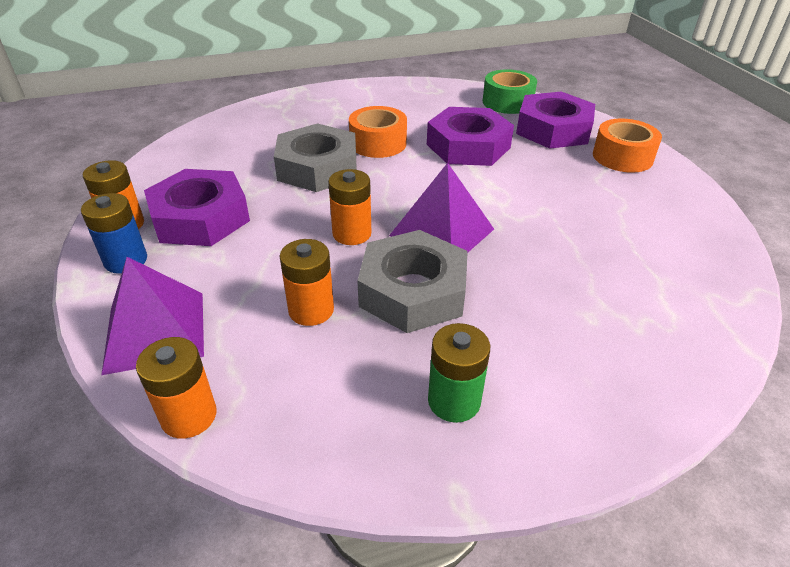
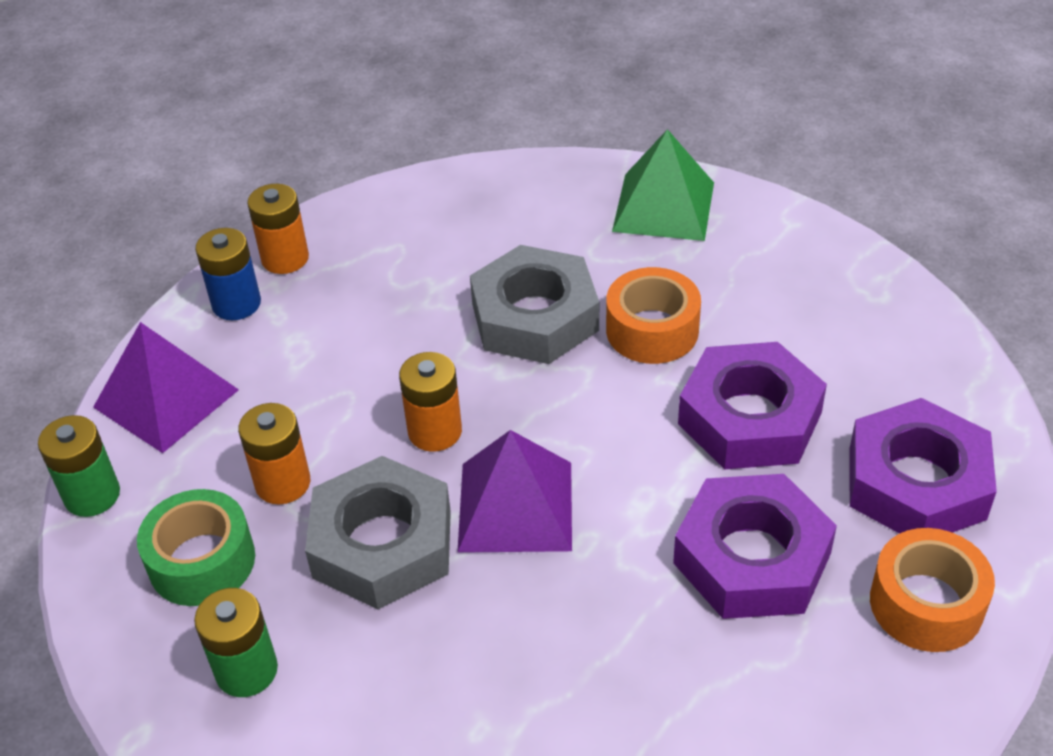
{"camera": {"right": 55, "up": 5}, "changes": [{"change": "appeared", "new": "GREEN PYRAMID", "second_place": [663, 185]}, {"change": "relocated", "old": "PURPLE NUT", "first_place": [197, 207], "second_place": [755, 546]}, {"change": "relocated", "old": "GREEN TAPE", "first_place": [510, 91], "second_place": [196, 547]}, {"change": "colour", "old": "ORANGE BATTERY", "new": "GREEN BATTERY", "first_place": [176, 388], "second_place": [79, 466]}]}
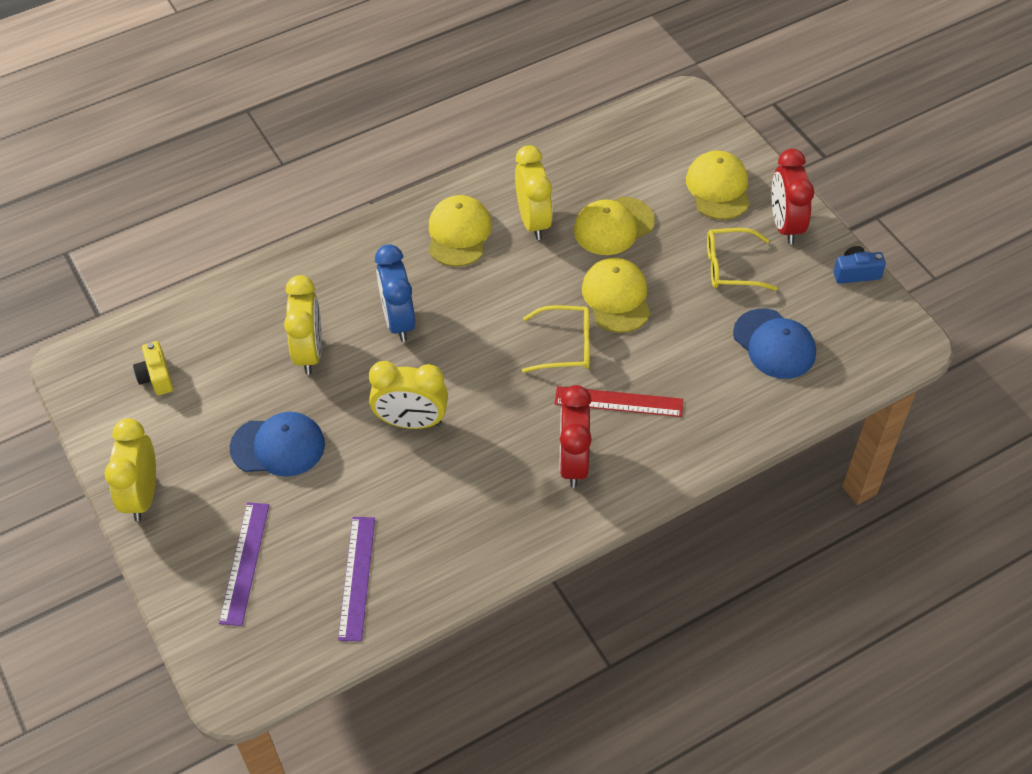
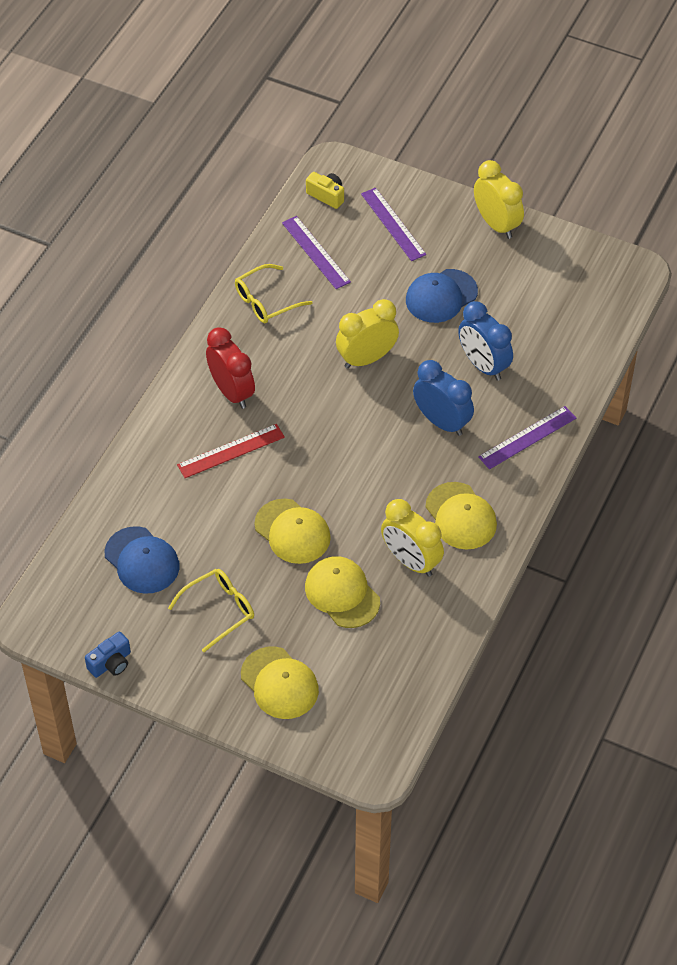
{"camera": {"right": 145, "up": 0}, "changes": [{"change": "missing", "old": "RED CLOCK", "first_place": [792, 196]}, {"change": "appeared", "new": "PURPLE RULER", "second_place": [527, 437]}, {"change": "relocated", "old": "YELLOW CAMERA", "first_place": [153, 368], "second_place": [325, 190]}, {"change": "relocated", "old": "YELLOW GLASSES", "first_place": [556, 339], "second_place": [274, 293]}, {"change": "colour", "old": "YELLOW CLOCK", "new": "BLUE CLOCK", "first_place": [303, 324], "second_place": [485, 341]}, {"change": "spun", "old": "YELLOW CAP", "first_place": [614, 226], "second_place": [342, 592], "degrees": -60}, {"change": "spun", "old": "BLUE CAP", "first_place": [774, 343], "second_place": [142, 560], "degrees": -150}]}
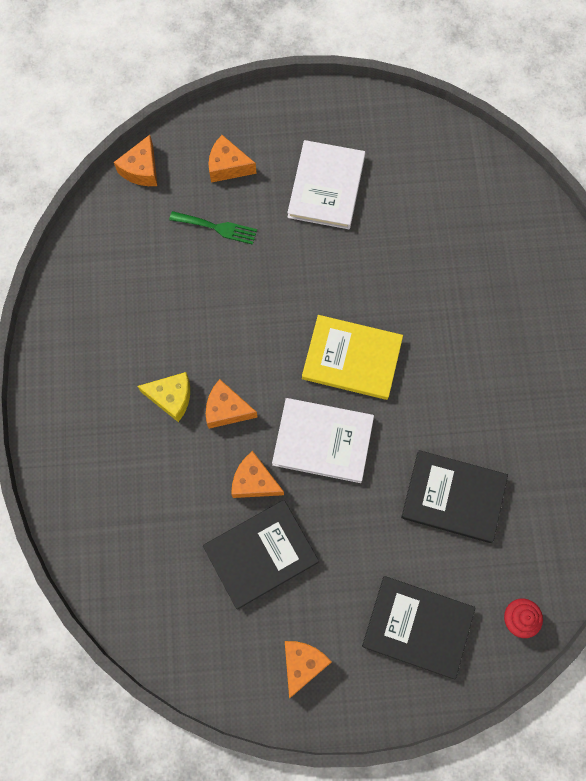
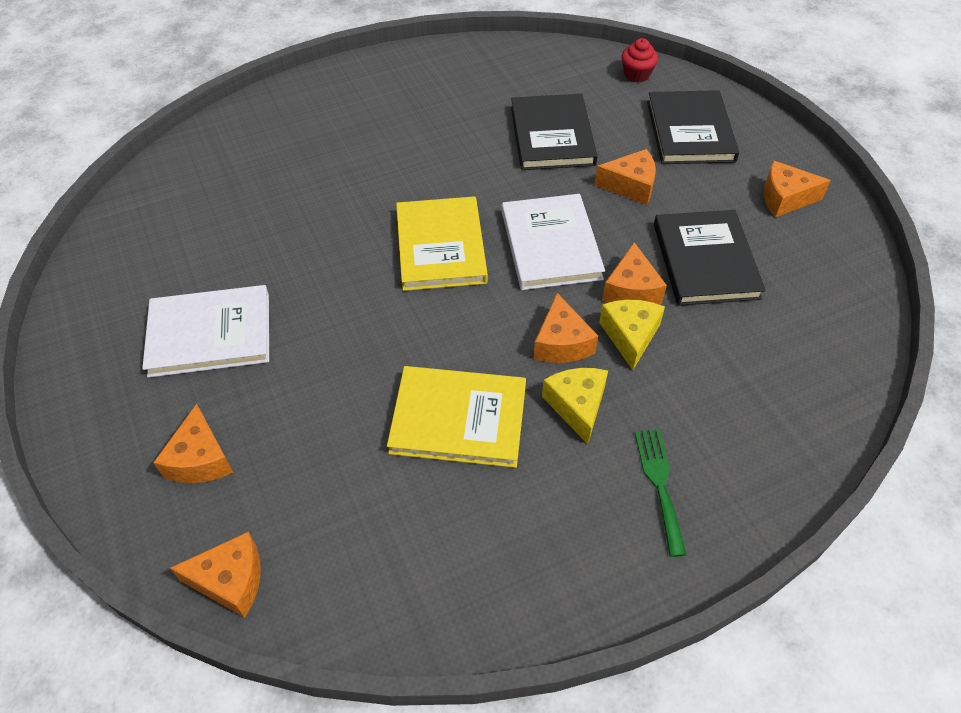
{"camera": {"right": -110, "up": -20}, "changes": [{"change": "appeared", "new": "YELLOW BOOK", "second_place": [456, 417]}, {"change": "appeared", "new": "ORANGE CHEESE", "second_place": [625, 177]}, {"change": "appeared", "new": "YELLOW CHEESE", "second_place": [632, 335]}, {"change": "relocated", "old": "GREEN FORK", "first_place": [213, 228], "second_place": [660, 493]}, {"change": "spun", "old": "BLACK BOOK", "first_place": [261, 554], "second_place": [710, 258], "degrees": 45}]}
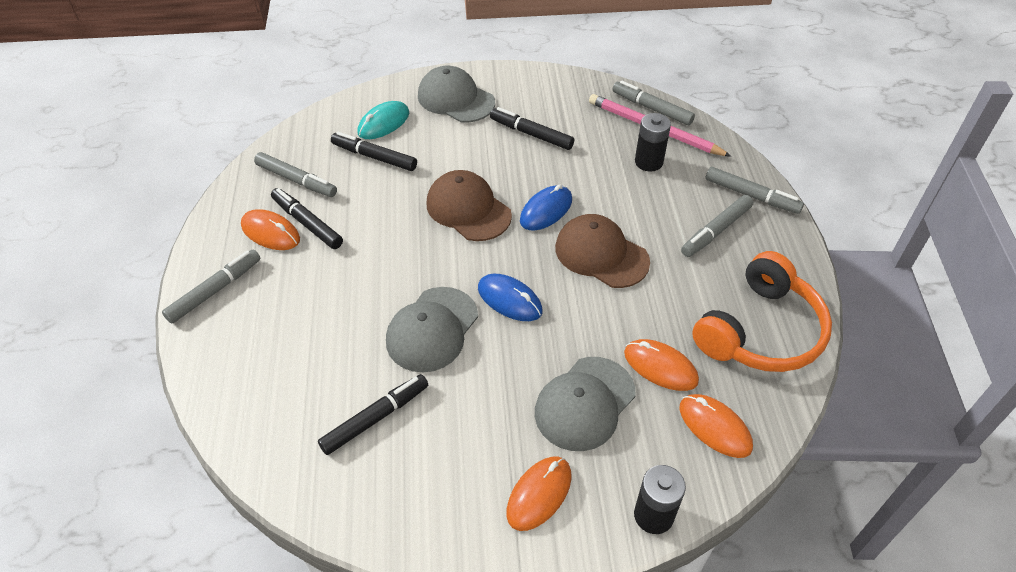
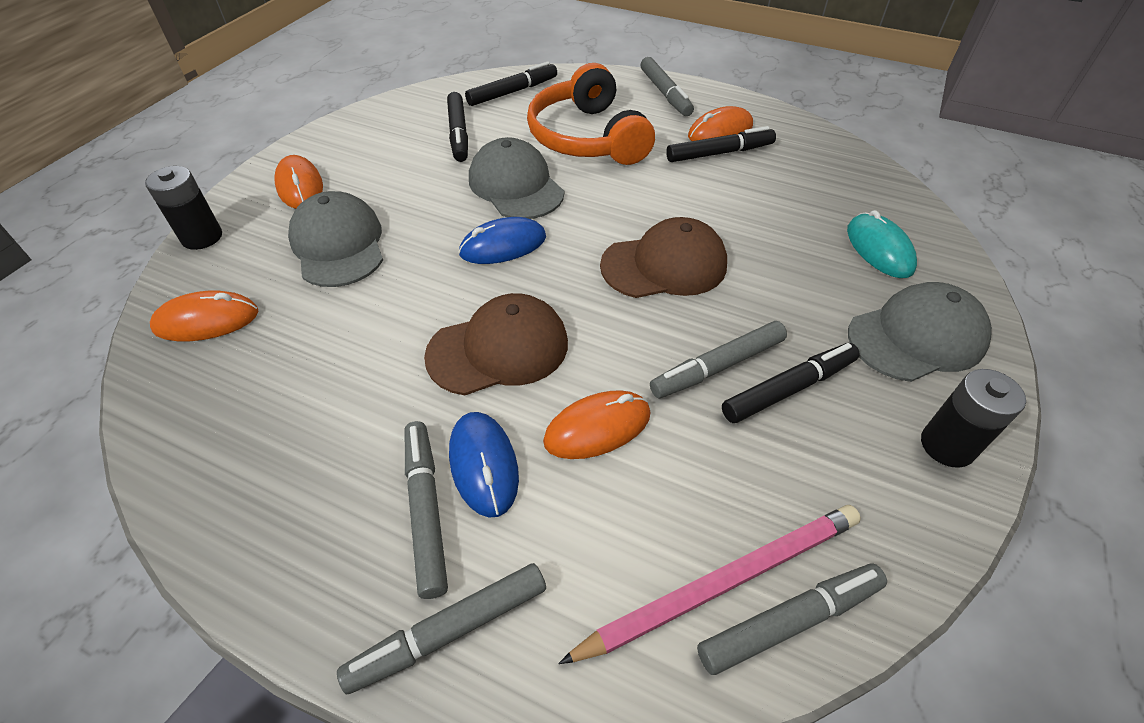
{"camera": {"right": 120, "up": 0}, "changes": [{"change": "relocated", "old": "GREY MARKER", "first_place": [295, 174], "second_place": [718, 359]}, {"change": "relocated", "old": "BLACK MARKER", "first_place": [374, 151], "second_place": [511, 83]}, {"change": "relocated", "old": "BLUE MOUSE", "first_place": [546, 207], "second_place": [484, 465]}, {"change": "relocated", "old": "ORANGE MOUSE", "first_place": [661, 365], "second_place": [597, 424]}, {"change": "relocated", "old": "BLACK BATTERY", "first_place": [653, 142], "second_place": [973, 418]}, {"change": "relocated", "old": "ORANGE HEADPHONES", "first_place": [762, 311], "second_place": [591, 114]}]}
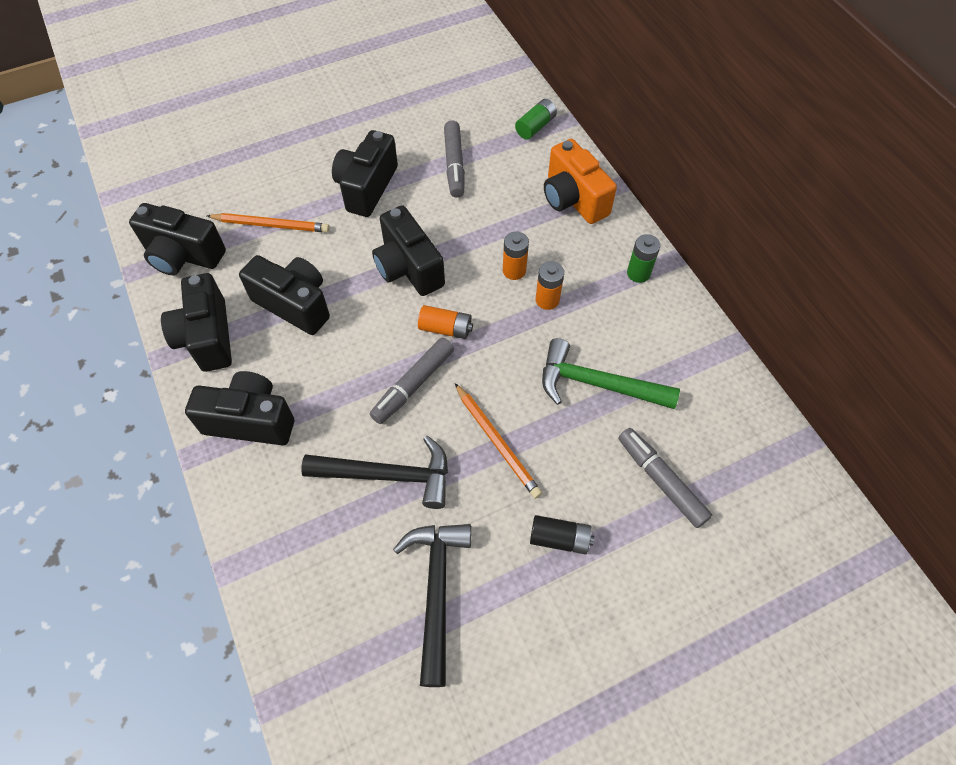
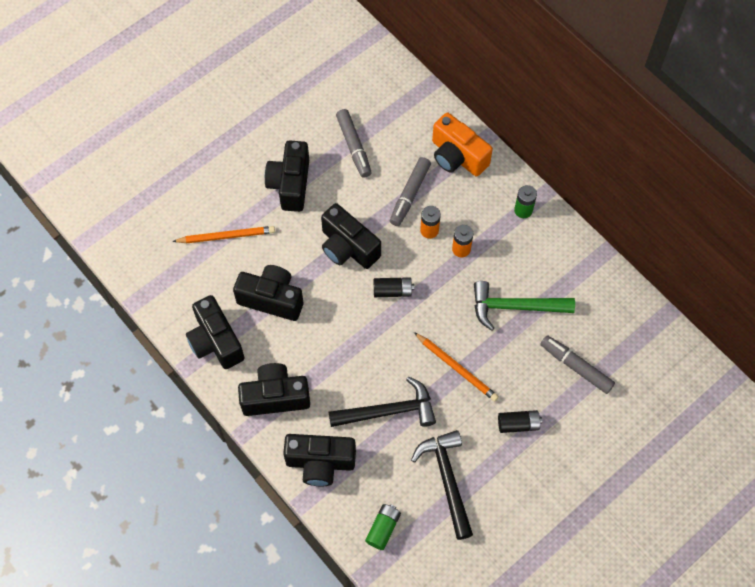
{"camera": {"right": -15, "up": 5}, "changes": [{"change": "relocated", "old": "BLACK CAMERA", "first_place": [177, 239], "second_place": [319, 460]}, {"change": "relocated", "old": "GREY MARKER", "first_place": [412, 381], "second_place": [410, 191]}, {"change": "relocated", "old": "GREEN BATTERY", "first_place": [536, 119], "second_place": [383, 527]}, {"change": "colour", "old": "ORANGE BATTERY", "new": "BLACK BATTERY", "first_place": [445, 322], "second_place": [394, 287]}]}
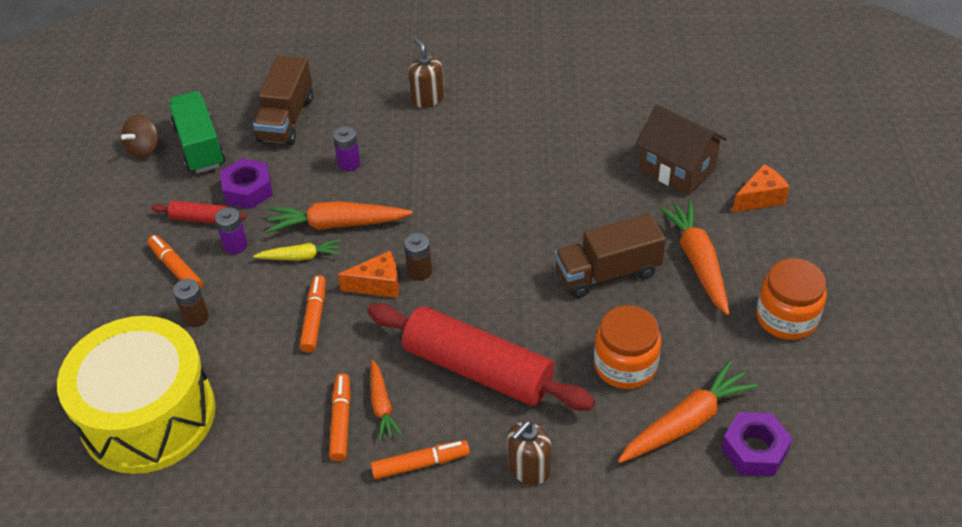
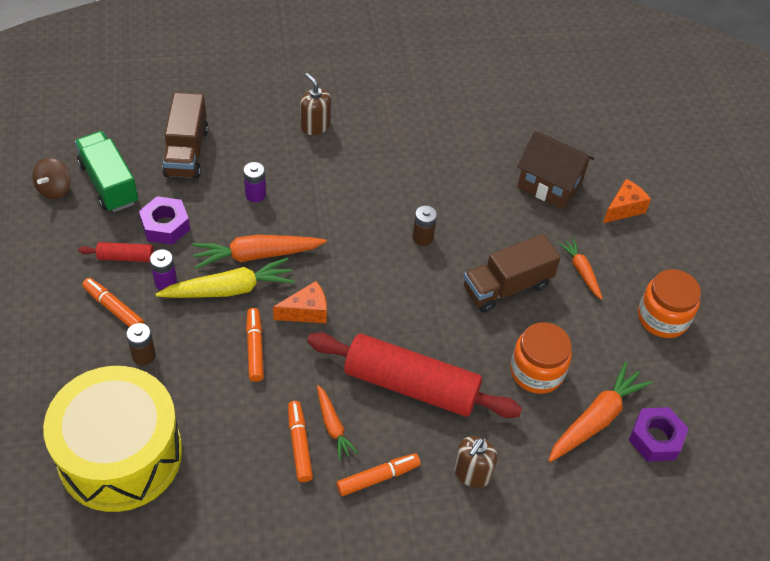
{"camera": {"right": -15, "up": 5}, "changes": [{"change": "relocated", "old": "BROWN BATTERY", "first_place": [418, 257], "second_place": [424, 225]}, {"change": "size", "old": "YELLOW CARROT", "first_place": [297, 250], "second_place": [225, 278], "factor": 1.71}, {"change": "size", "old": "ORANGE CARROT", "first_place": [694, 257], "second_place": [580, 269], "factor": 0.59}]}
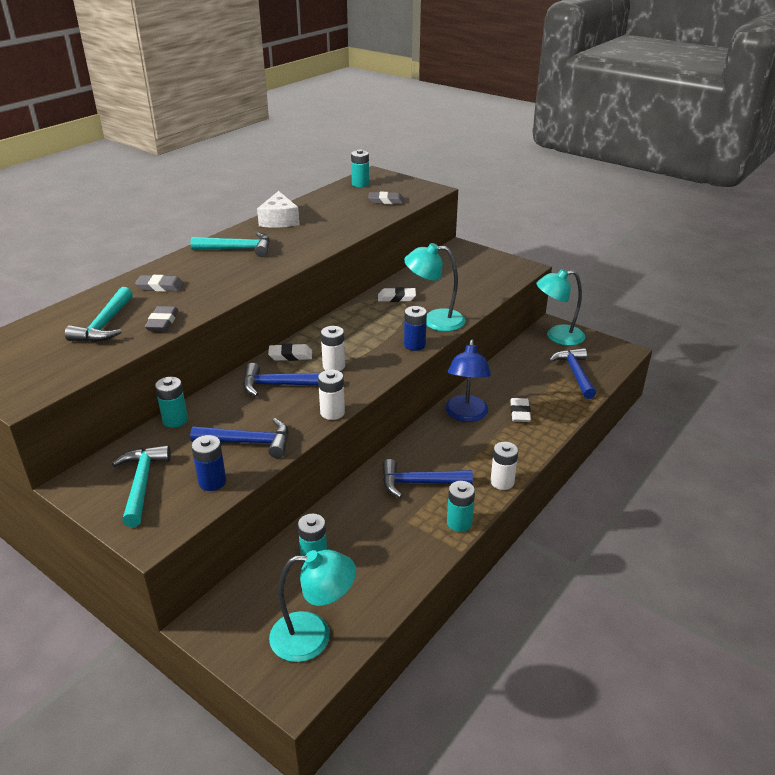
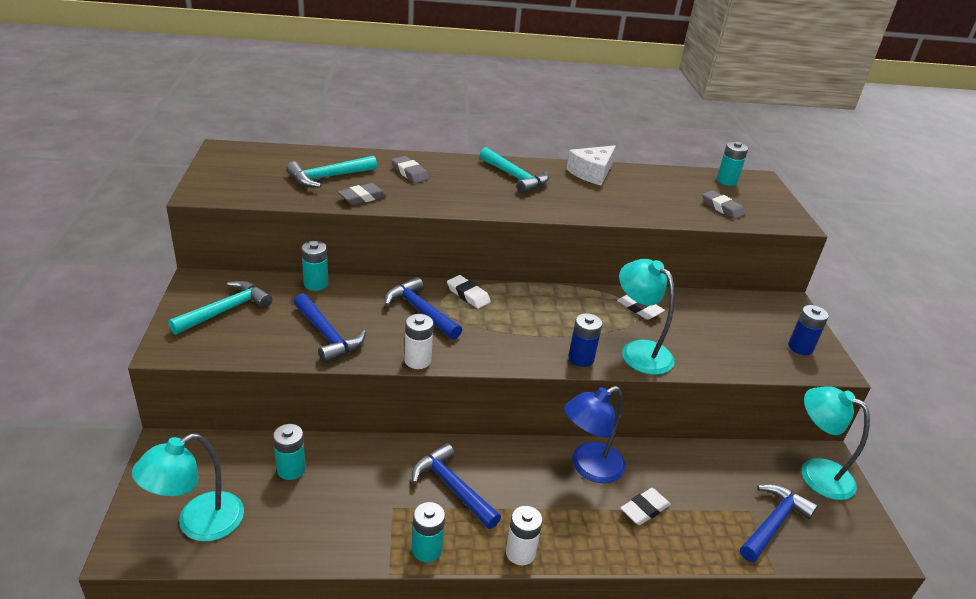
{"camera": {"right": 45, "up": 0}, "changes": [{"change": "missing", "old": "WHITE BATTERY", "first_place": [333, 348]}, {"change": "relocated", "old": "BLUE BATTERY", "first_place": [208, 463], "second_place": [808, 330]}, {"change": "spun", "old": "TURQUOISE LAMP", "first_place": [312, 606], "second_place": [188, 487], "degrees": 90}]}
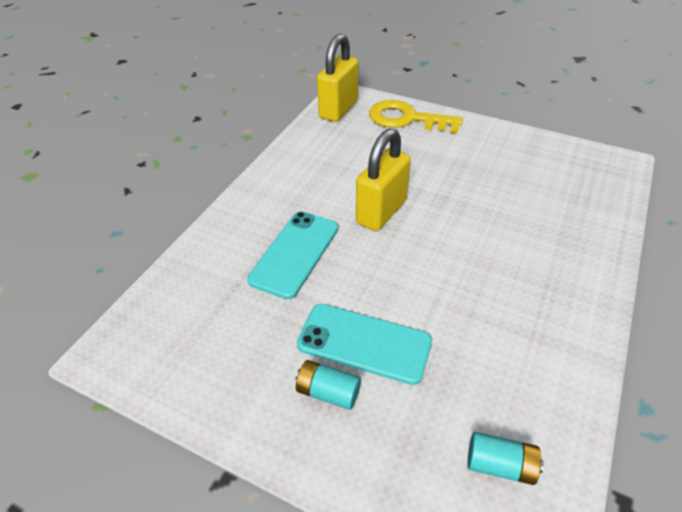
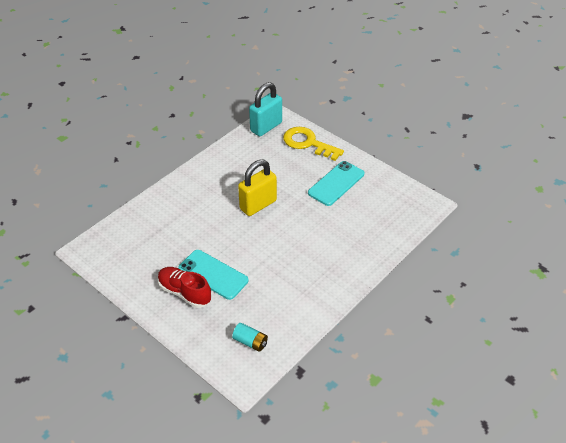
{"camera": {"right": 15, "up": 0}, "changes": [{"change": "relocated", "old": "TURQUOISE PHONE", "first_place": [292, 255], "second_place": [336, 183]}, {"change": "exchanged", "old": "TURQUOISE BATTERY", "new": "RED SHOE", "first_place": [328, 385], "second_place": [184, 287]}, {"change": "colour", "old": "YELLOW PADLOCK", "new": "TURQUOISE PADLOCK", "first_place": [338, 77], "second_place": [265, 109]}]}
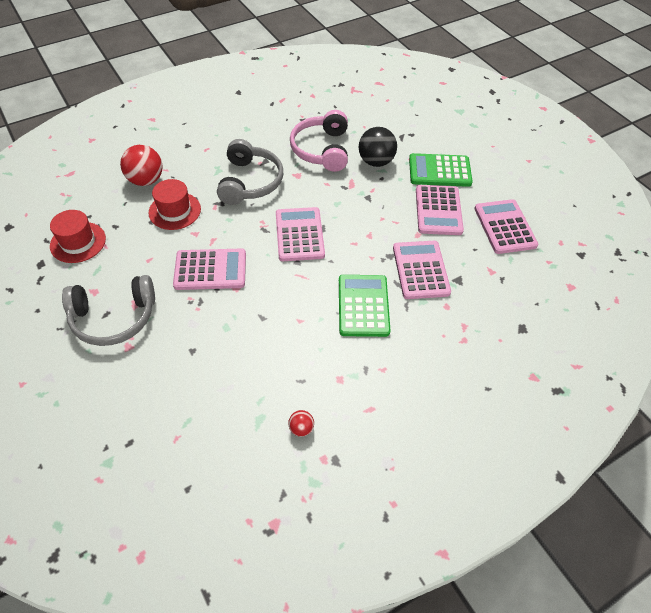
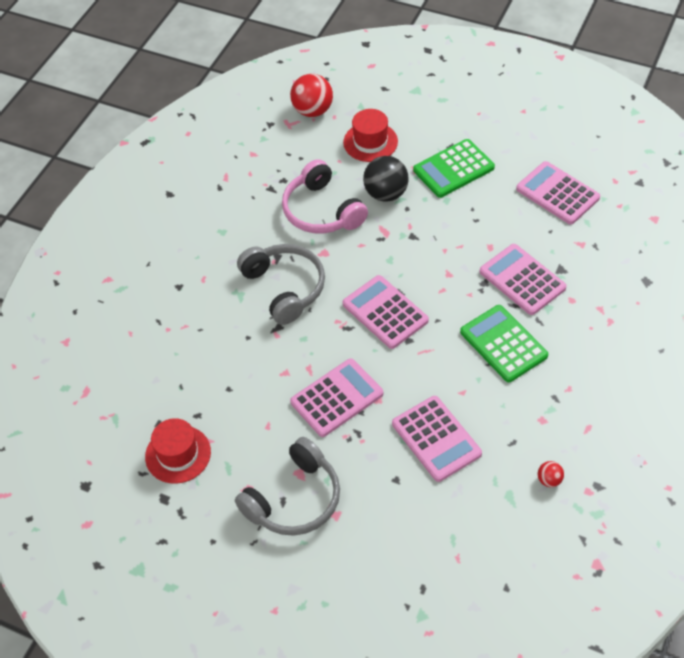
{"camera": {"right": -30, "up": 0}, "changes": [{"change": "relocated", "old": "RED BALL", "first_place": [141, 165], "second_place": [311, 95]}, {"change": "relocated", "old": "RED HAT", "first_place": [174, 204], "second_place": [370, 135]}, {"change": "relocated", "old": "PINK CALCULATOR", "first_place": [440, 210], "second_place": [437, 439]}]}
